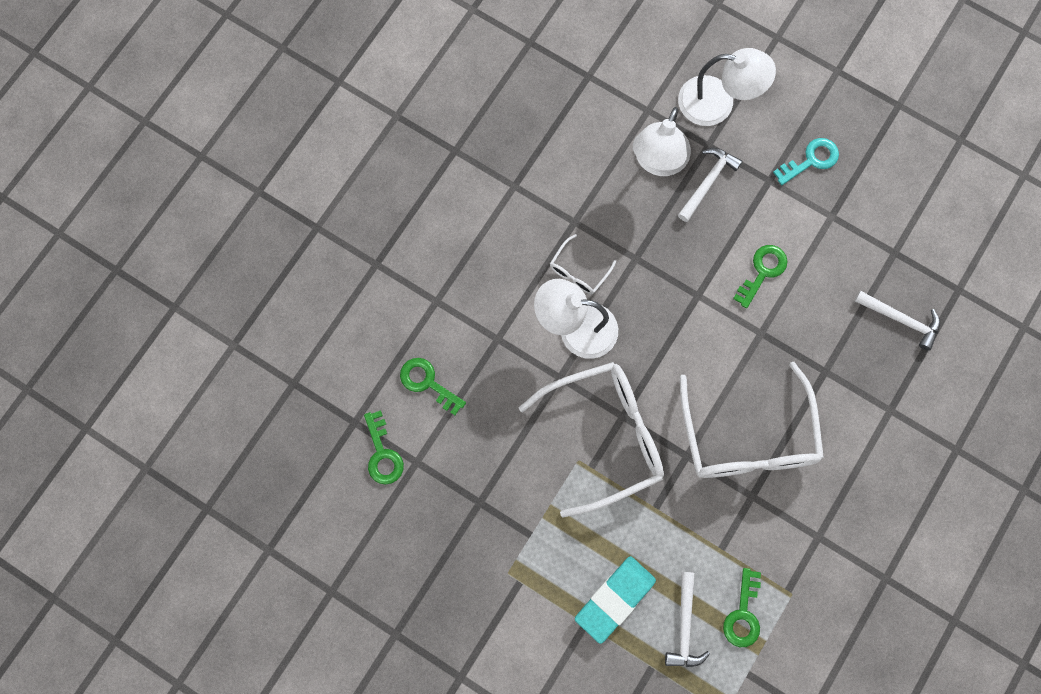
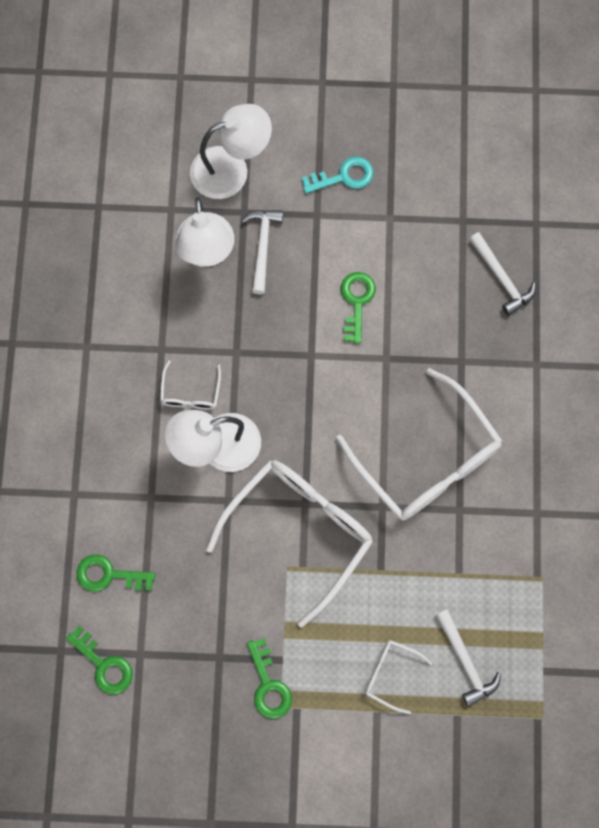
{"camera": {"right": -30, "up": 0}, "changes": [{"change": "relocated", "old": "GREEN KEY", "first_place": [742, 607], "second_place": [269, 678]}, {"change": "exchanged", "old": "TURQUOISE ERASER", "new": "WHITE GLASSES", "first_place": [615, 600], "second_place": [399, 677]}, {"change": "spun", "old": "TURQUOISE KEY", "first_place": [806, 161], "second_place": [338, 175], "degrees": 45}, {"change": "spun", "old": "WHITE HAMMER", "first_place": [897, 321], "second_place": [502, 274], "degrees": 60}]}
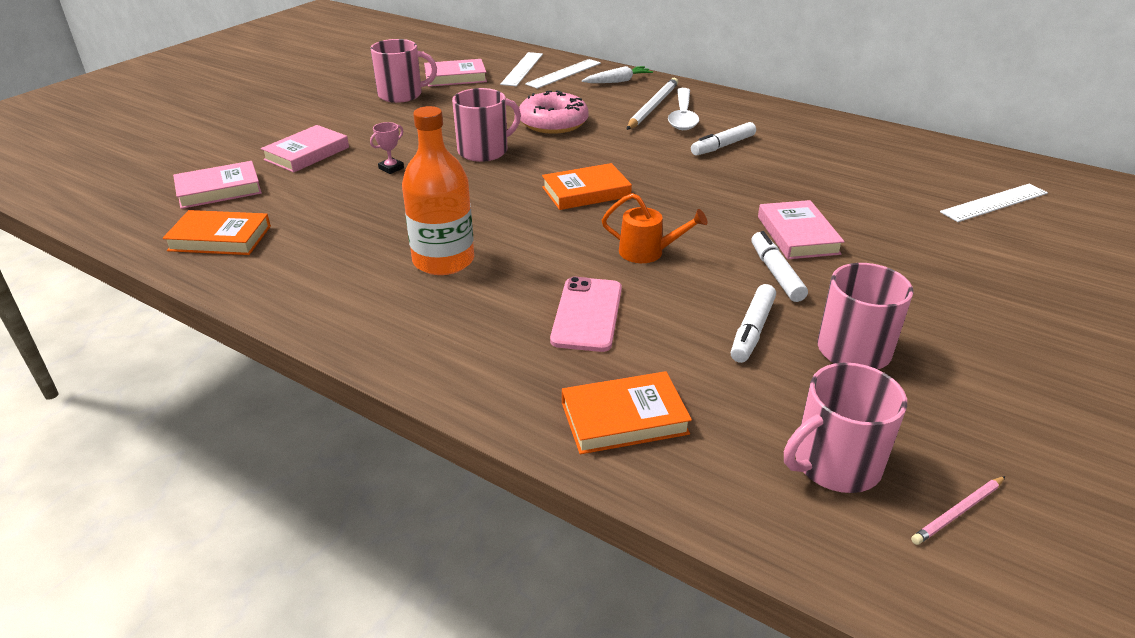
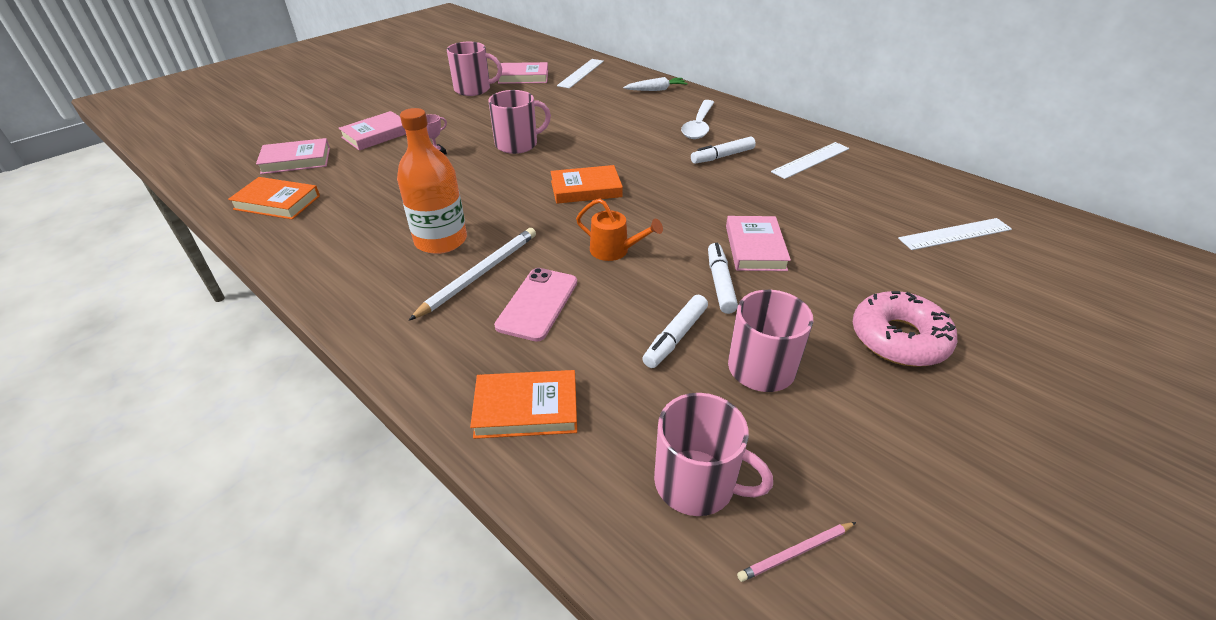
{"camera": {"right": 10, "up": 5}, "changes": [{"change": "relocated", "old": "PINK DONUT", "first_place": [554, 112], "second_place": [905, 329]}, {"change": "relocated", "old": "WHITE RULER", "first_place": [563, 74], "second_place": [810, 160]}, {"change": "relocated", "old": "WHITE PENCIL", "first_place": [652, 104], "second_place": [472, 274]}, {"change": "spun", "old": "PINK MUG", "first_place": [845, 428], "second_place": [713, 454], "degrees": -135}]}
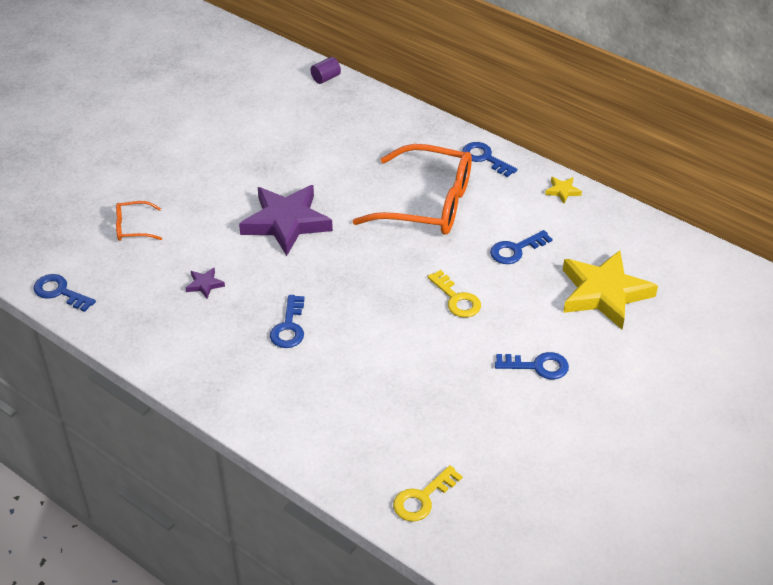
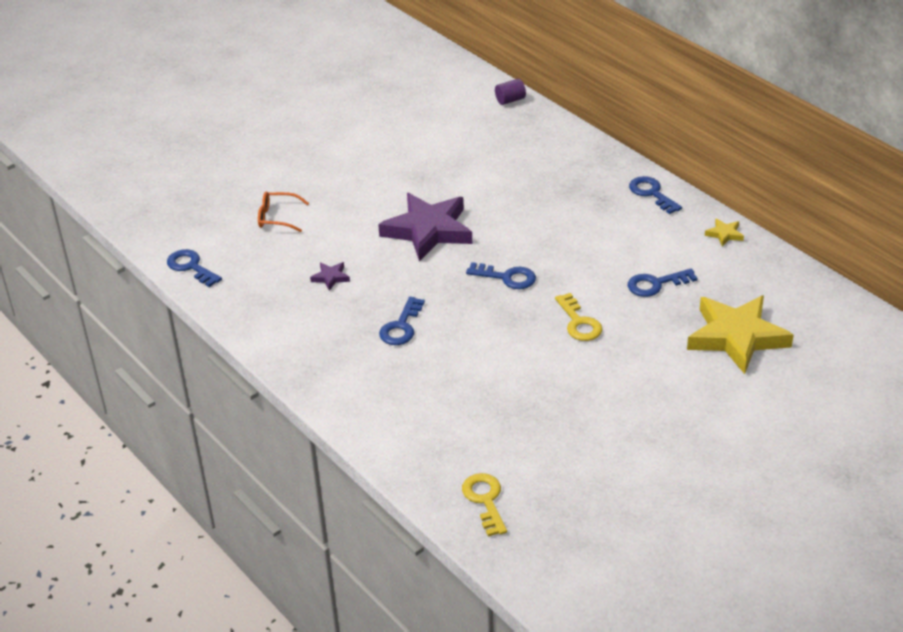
{"camera": {"right": 15, "up": -5}, "changes": [{"change": "missing", "old": "ORANGE GLASSES", "first_place": [412, 189]}, {"change": "relocated", "old": "BLUE KEY", "first_place": [532, 365], "second_place": [501, 275]}, {"change": "spun", "old": "YELLOW KEY", "first_place": [428, 493], "second_place": [484, 505], "degrees": 105}]}
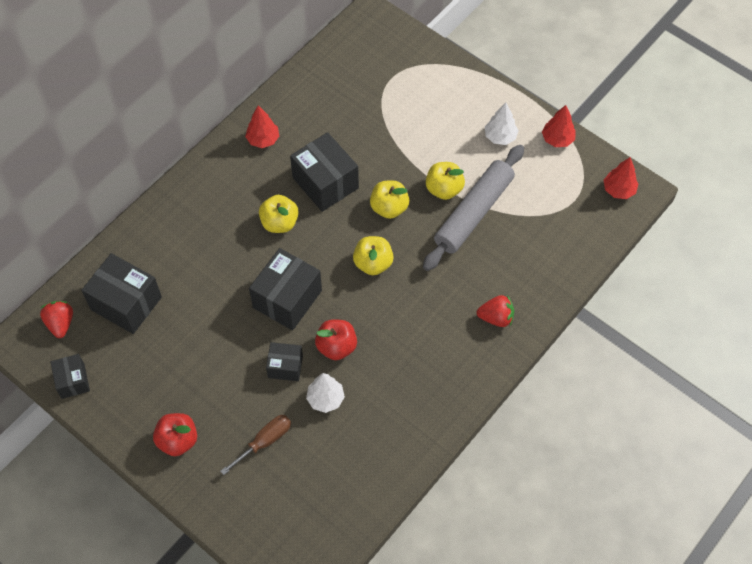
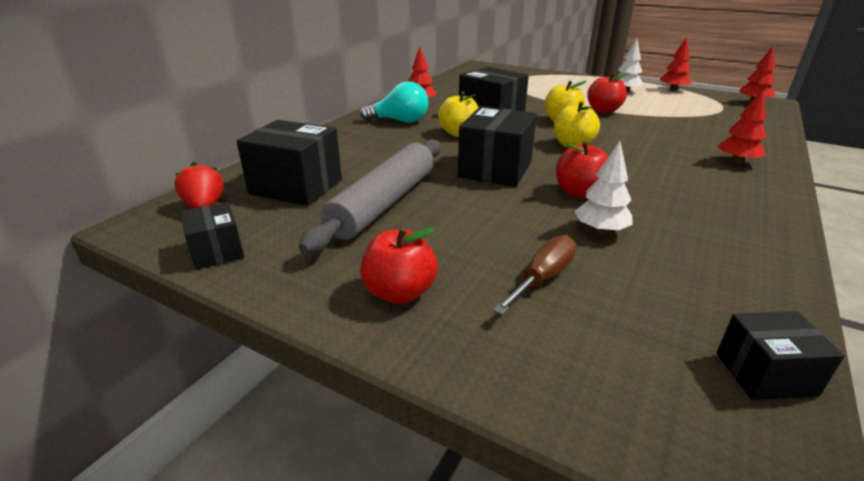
{"camera": {"right": -10, "up": -30}, "changes": [{"change": "appeared", "new": "TURQUOISE LIGHT BULB", "second_place": [394, 101]}, {"change": "relocated", "old": "BLACK BOX", "first_place": [284, 361], "second_place": [781, 355]}, {"change": "relocated", "old": "GREY ROLLING PIN", "first_place": [473, 208], "second_place": [370, 196]}, {"change": "exchanged", "old": "RED STRAWBERRY", "new": "RED TREE", "first_place": [495, 311], "second_place": [741, 126]}, {"change": "colour", "old": "YELLOW APPLE", "new": "RED APPLE", "first_place": [445, 181], "second_place": [608, 93]}]}
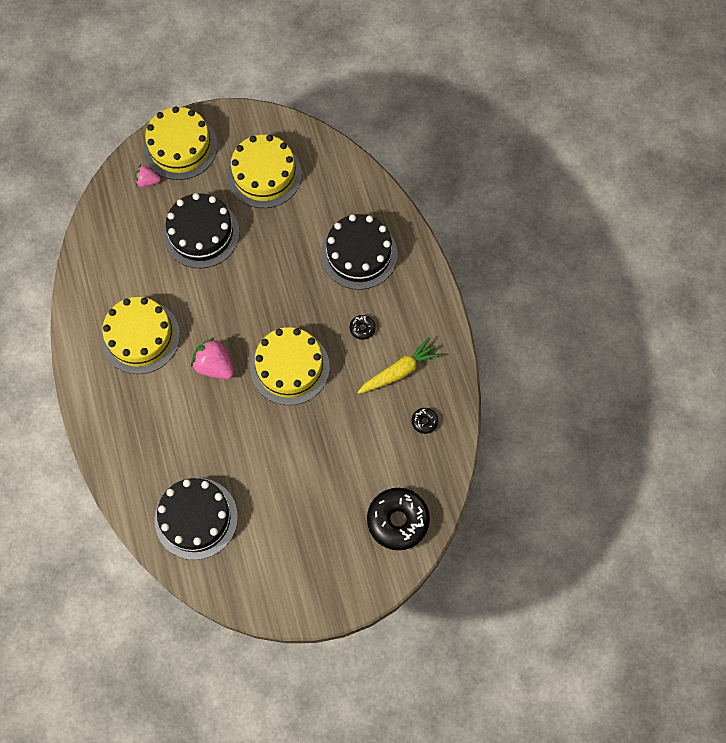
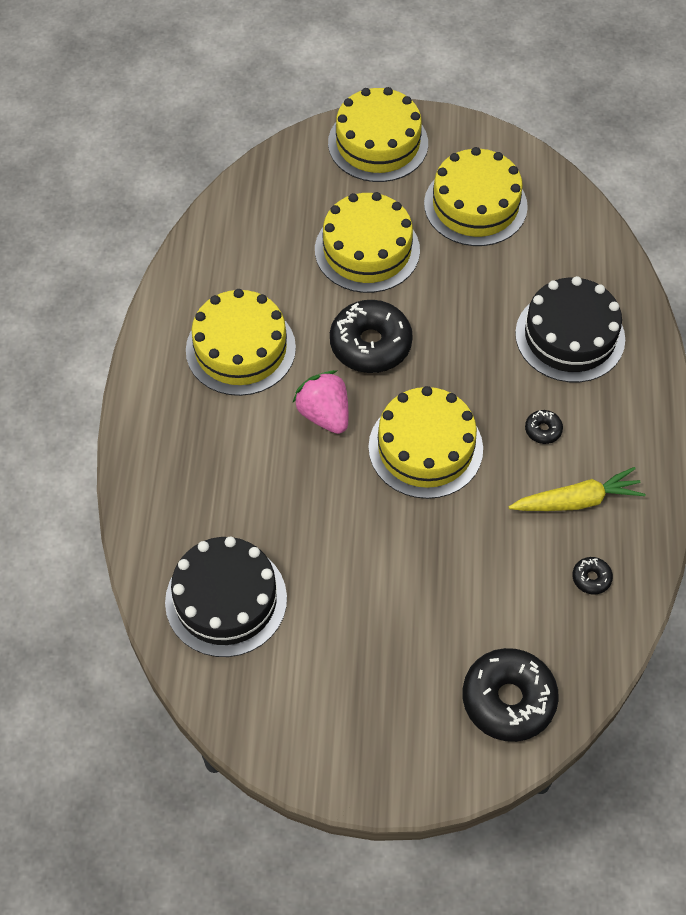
{"camera": {"right": 20, "up": -10}, "changes": [{"change": "missing", "old": "PINK STRAWBERRY", "first_place": [148, 175]}, {"change": "appeared", "new": "BLACK DONUT", "second_place": [371, 336]}, {"change": "colour", "old": "BLACK CAKE", "new": "YELLOW CAKE", "first_place": [201, 230], "second_place": [367, 242]}]}
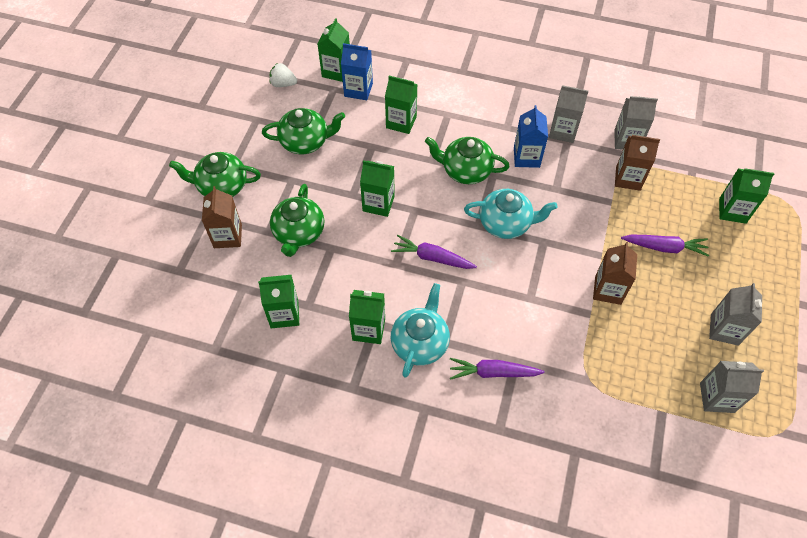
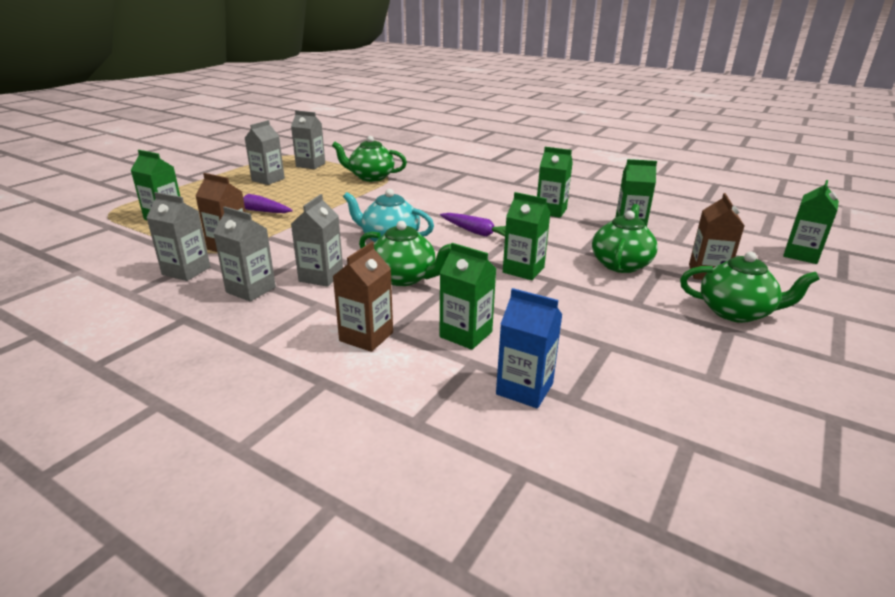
{"camera": {"right": -165, "up": -30}, "changes": [{"change": "missing", "old": "WHITE STRAWBERRY", "first_place": [283, 75]}, {"change": "missing", "old": "TURQUOISE TEAPOT", "first_place": [420, 330]}, {"change": "missing", "old": "PURPLE CARROT", "first_place": [497, 369]}, {"change": "relocated", "old": "GREEN TEAPOT", "first_place": [303, 131], "second_place": [369, 159]}, {"change": "relocated", "old": "GREEN CARTON", "first_place": [334, 50], "second_place": [811, 222]}, {"change": "relocated", "old": "BROWN CARTON", "first_place": [615, 273], "second_place": [363, 297]}, {"change": "colour", "old": "BLUE CARTON", "new": "GREY CARTON", "first_place": [531, 136], "second_place": [317, 240]}]}
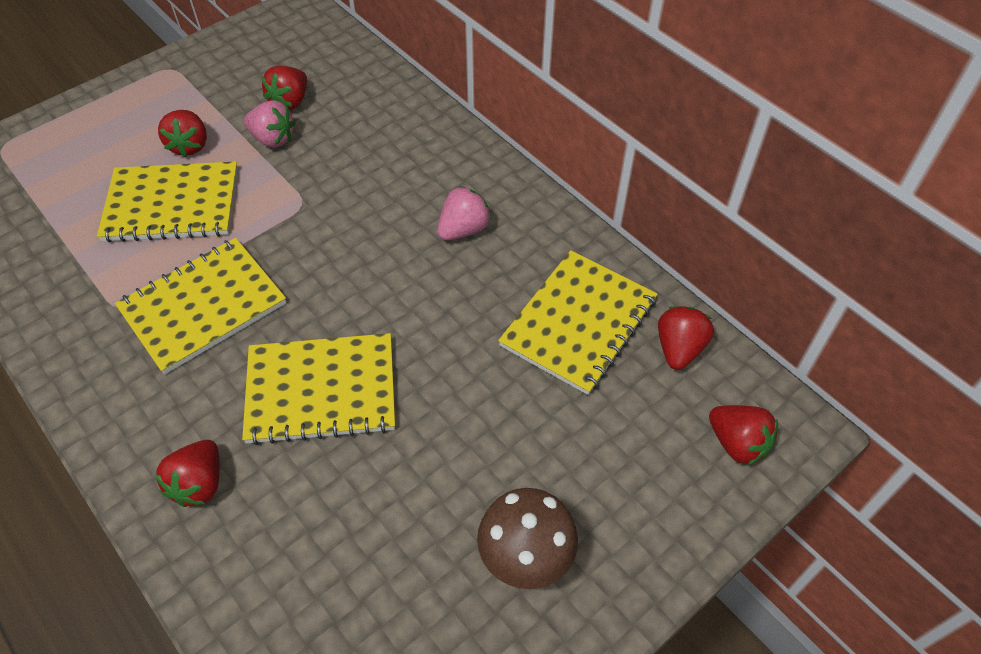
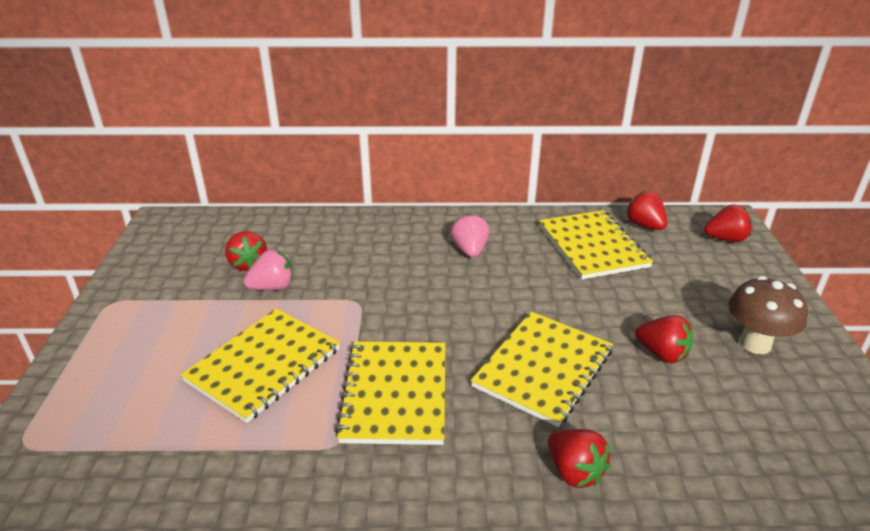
{"camera": {"right": -50, "up": -20}, "changes": [{"change": "relocated", "old": "RED STRAWBERRY", "first_place": [182, 133], "second_place": [664, 339]}]}
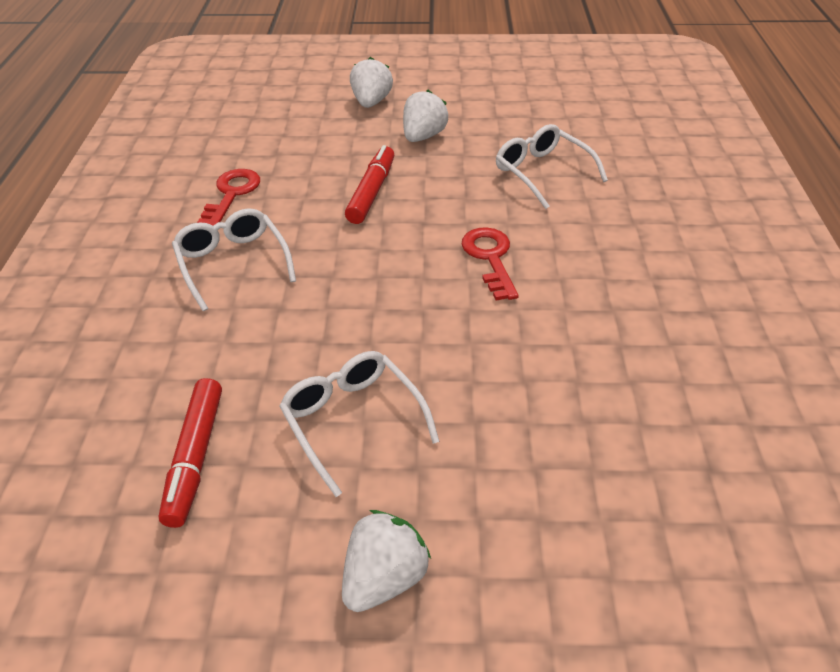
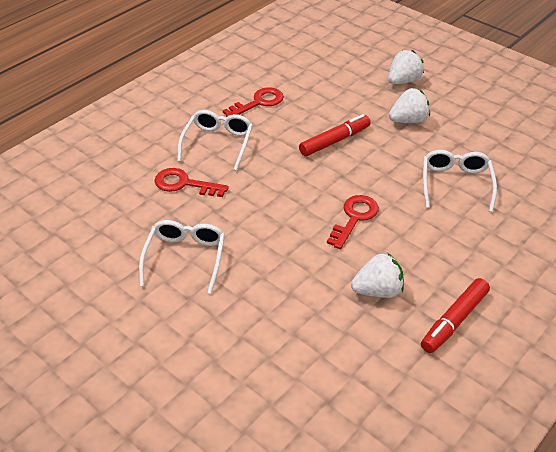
{"camera": {"right": 40, "up": 0}, "changes": [{"change": "appeared", "new": "RED KEY", "second_place": [192, 182]}, {"change": "relocated", "old": "RED MARKER", "first_place": [190, 453], "second_place": [455, 315]}, {"change": "relocated", "old": "WHITE STRAWBERRY", "first_place": [386, 561], "second_place": [377, 275]}]}
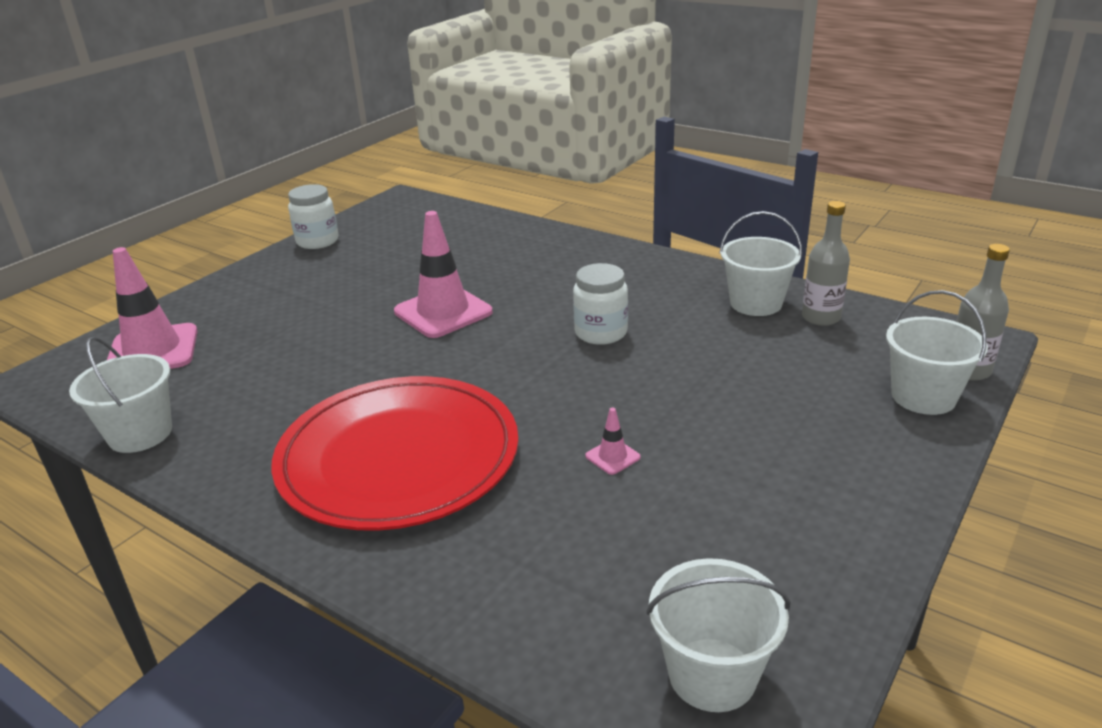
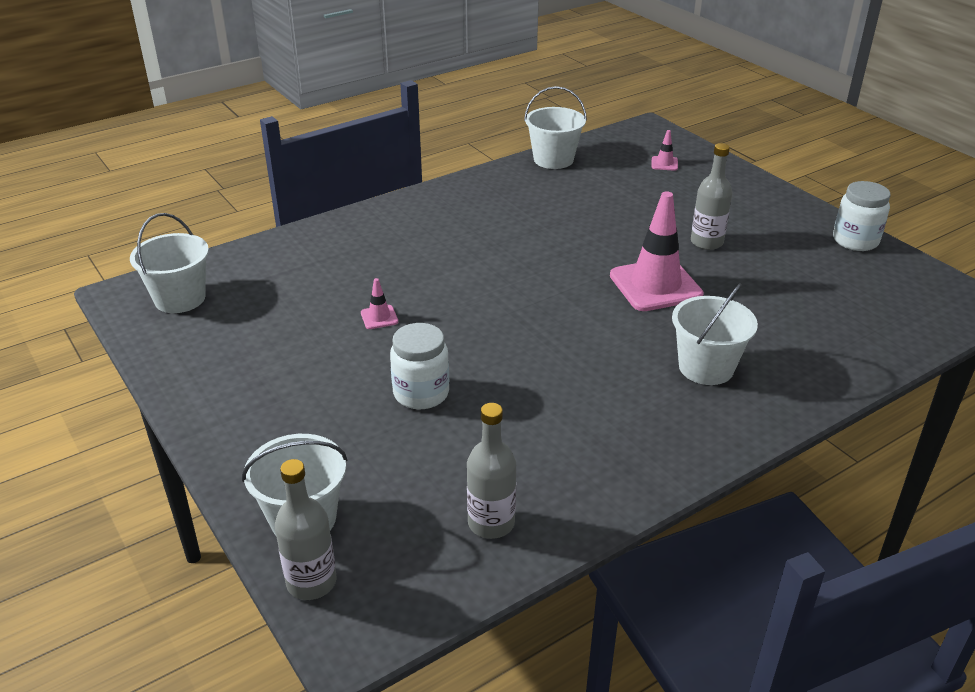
{"camera": {"right": 110, "up": 5}, "changes": [{"change": "missing", "old": "RED PLATE", "first_place": [395, 453]}, {"change": "appeared", "new": "GREY BOTTLE", "second_place": [711, 196]}, {"change": "relocated", "old": "WHITE JAR", "first_place": [600, 304], "second_place": [419, 366]}, {"change": "relocated", "old": "WHITE BUCKET", "first_place": [760, 263], "second_place": [715, 334]}, {"change": "size", "old": "PINK TRAFFIC CONE", "first_place": [152, 308], "second_place": [665, 150], "factor": 0.42}]}
